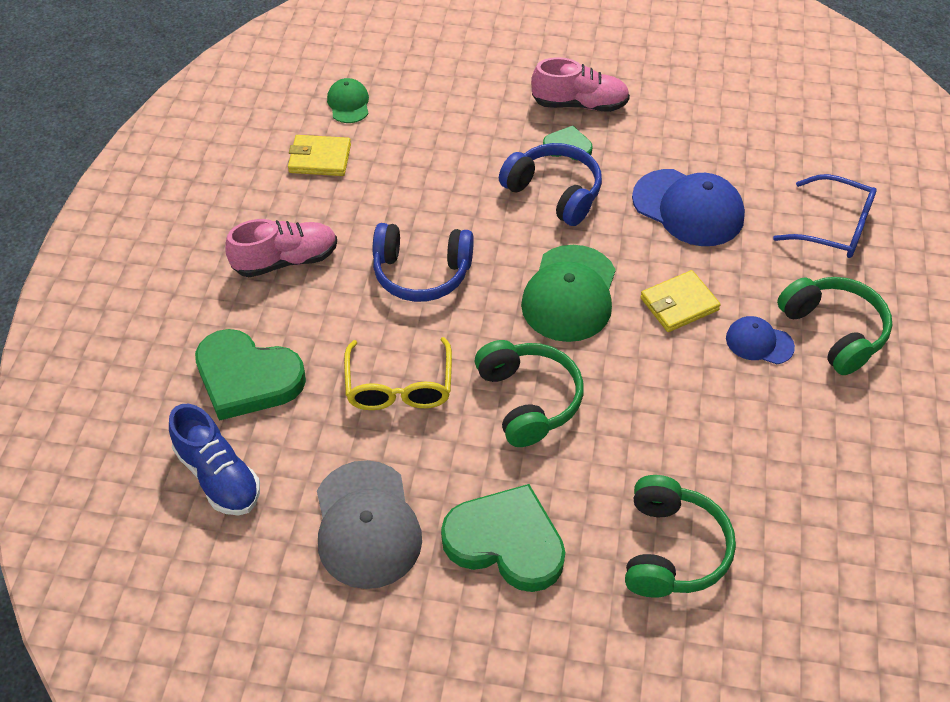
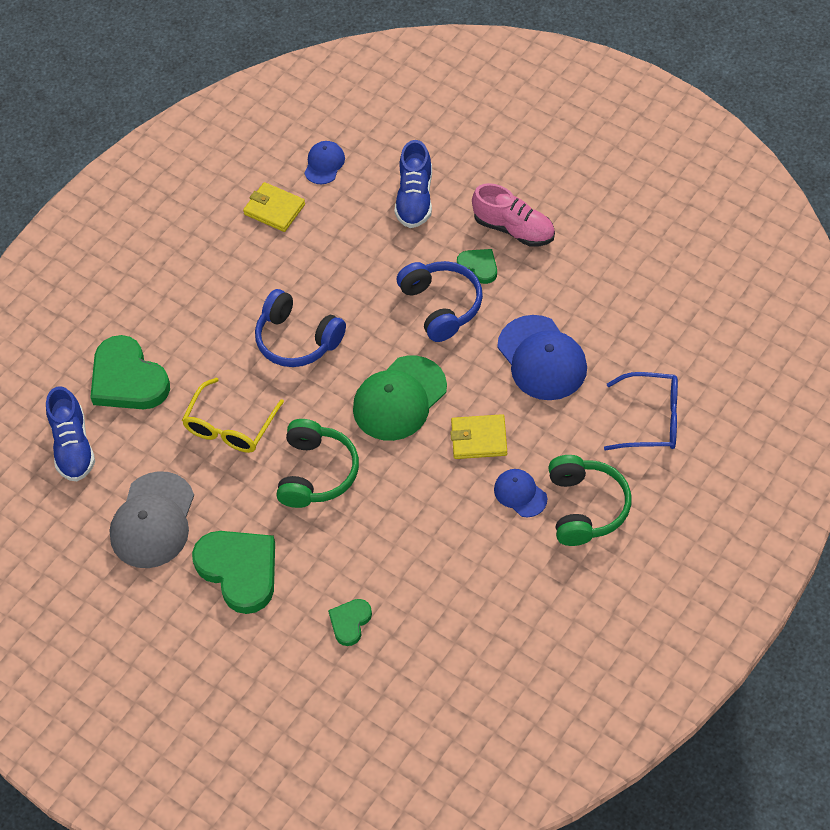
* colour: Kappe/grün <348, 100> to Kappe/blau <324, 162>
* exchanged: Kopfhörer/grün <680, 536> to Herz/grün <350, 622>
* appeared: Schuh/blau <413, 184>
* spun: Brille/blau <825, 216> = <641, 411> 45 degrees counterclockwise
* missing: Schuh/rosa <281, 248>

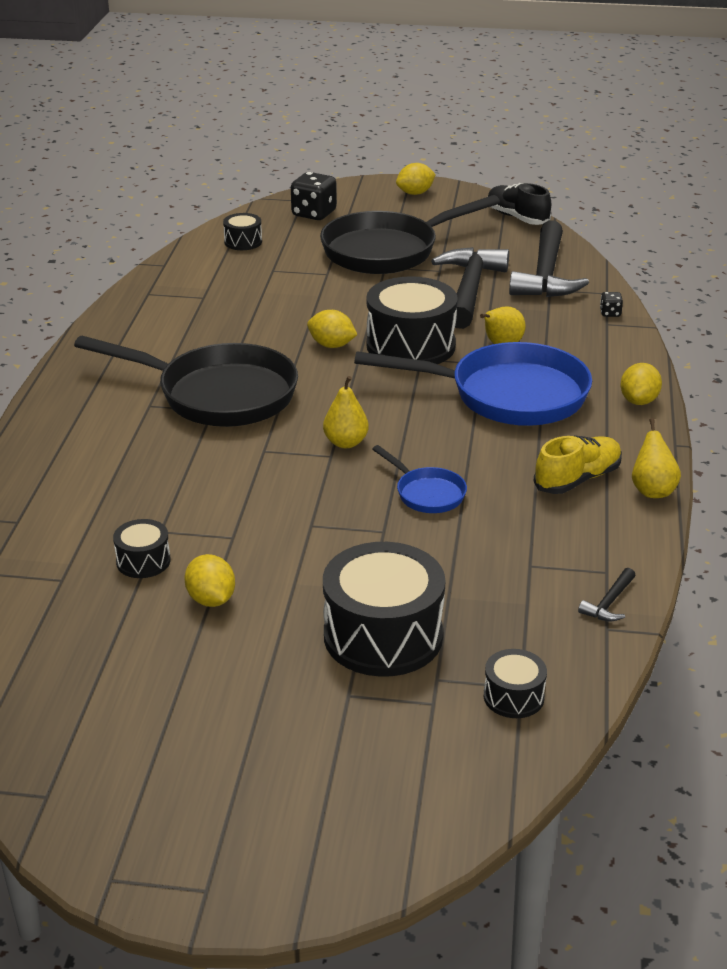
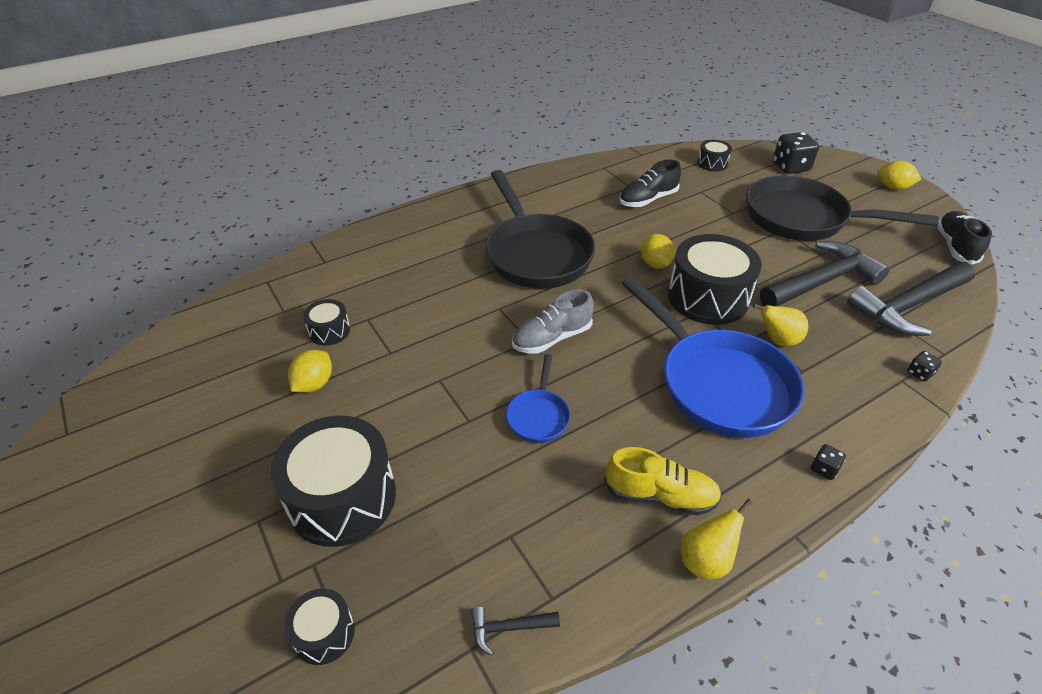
* exchanged: Birne/gelb <346, 412> to Schuh/grau <553, 322>
* appeared: Schuh/schwarz <650, 183>
* exchanged: Zitrone/gelb <641, 384> to Spielwürfel/schwarz <828, 462>

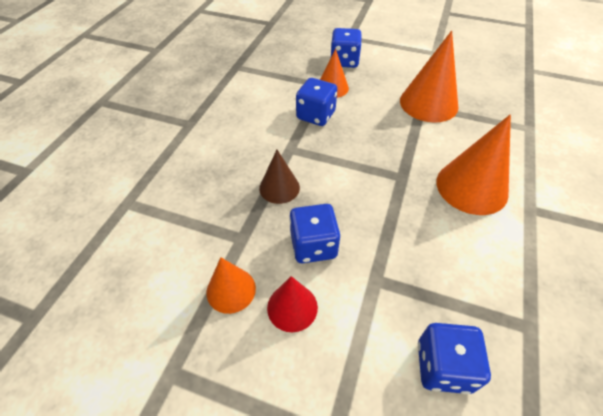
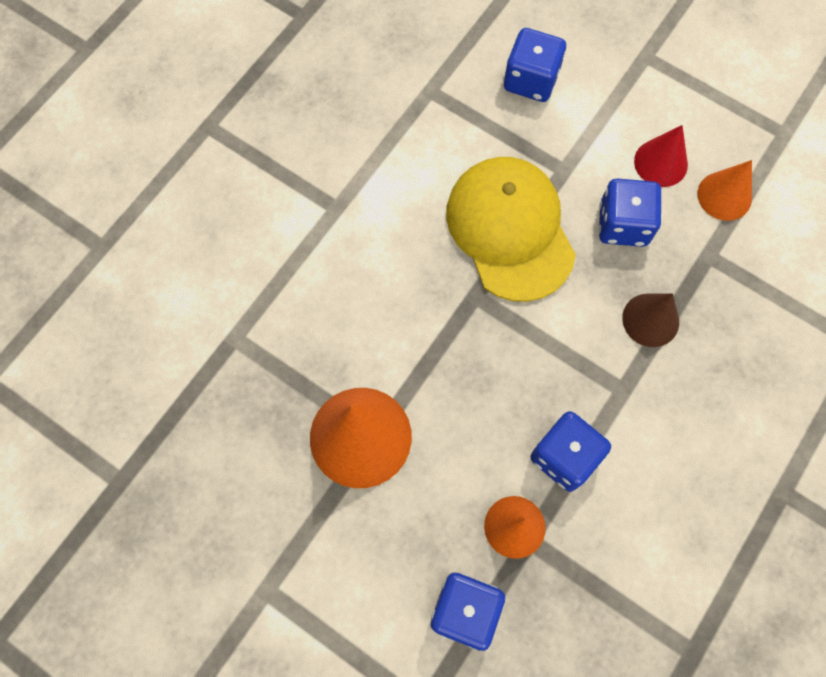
* appeared: Kappe/gelb <511, 229>
* missing: Kegel/orange <473, 164>

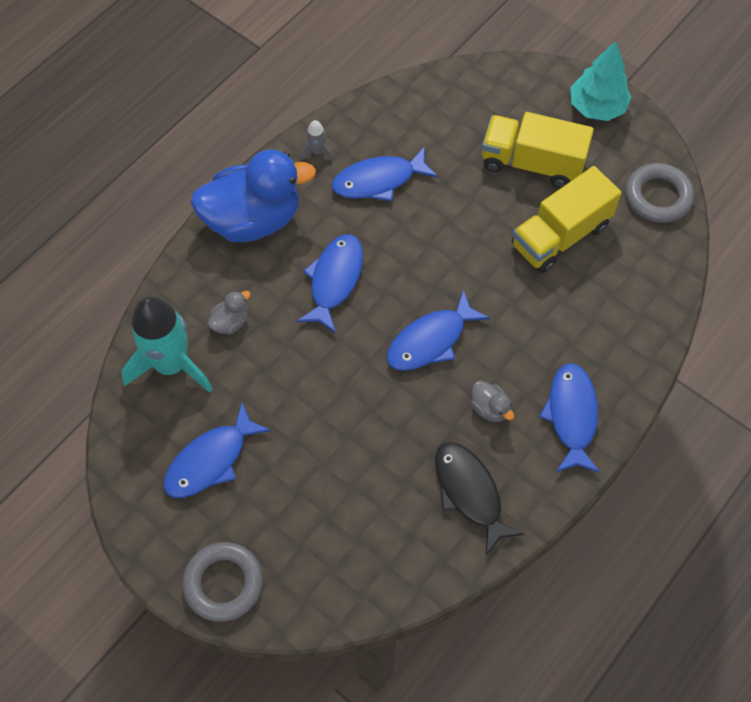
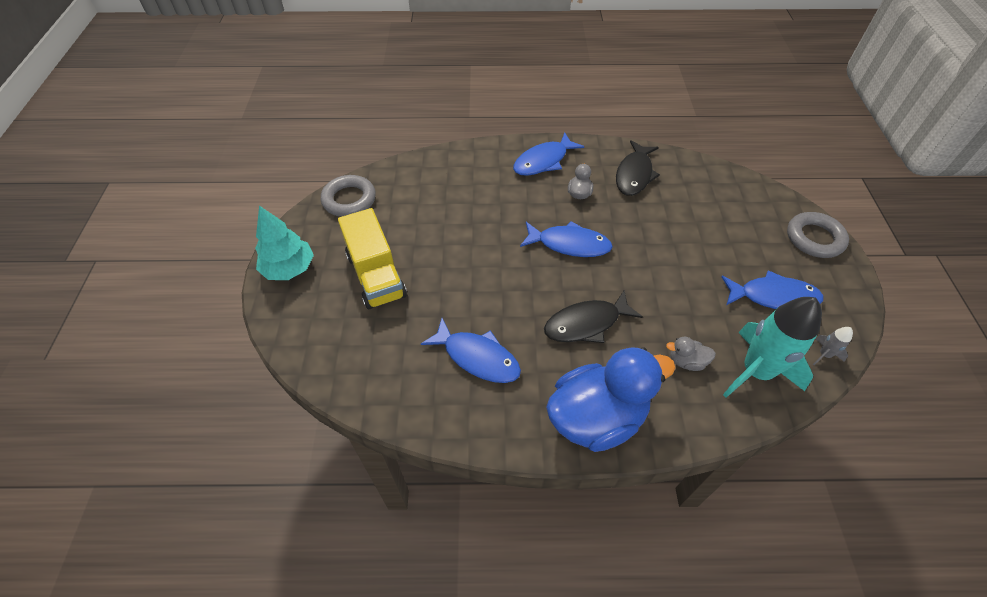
* colour: Fisch/blau <330, 283> to Fisch/schwarz <593, 316>
* spun: Ente/blau <253, 195> = <611, 399> 120 degrees clockwise
* relocated: Rakete/grau <316, 140> to <833, 346>
* missing: Lastwagen/gelb <567, 219>

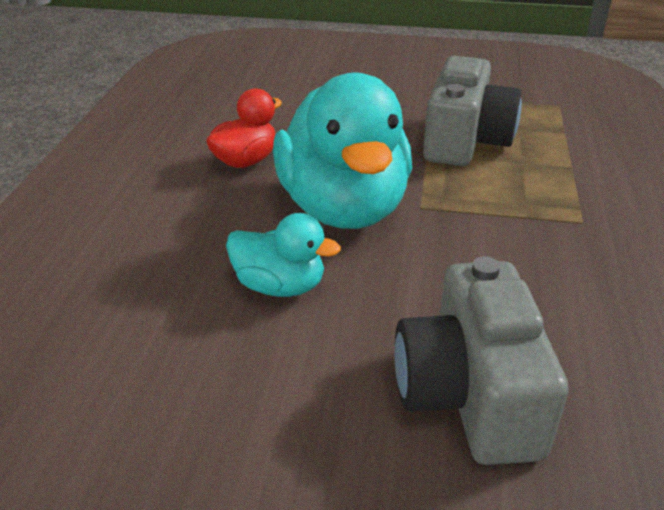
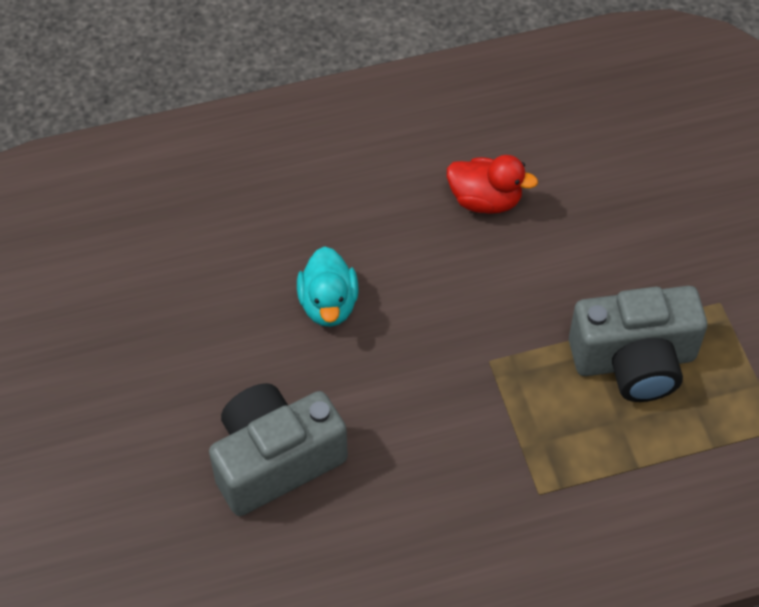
* missing: Ente/türkis <342, 150>

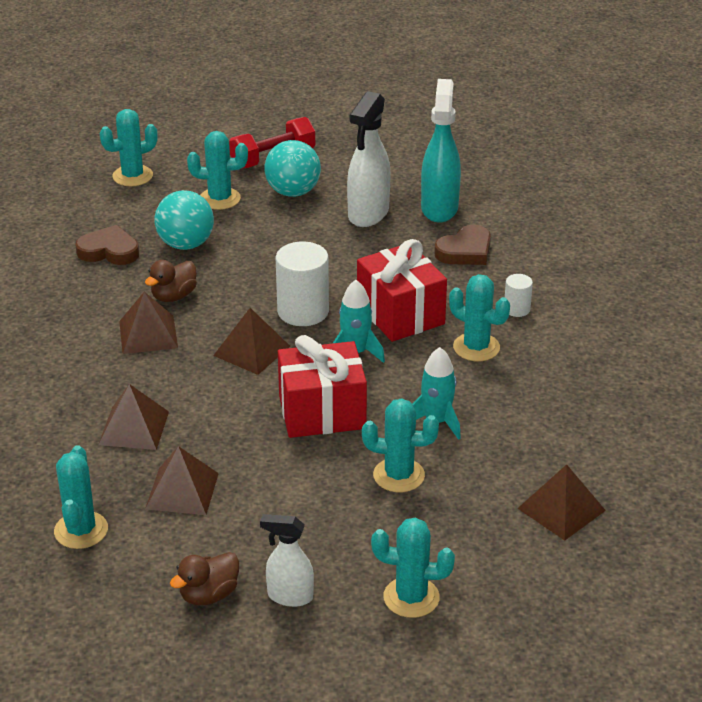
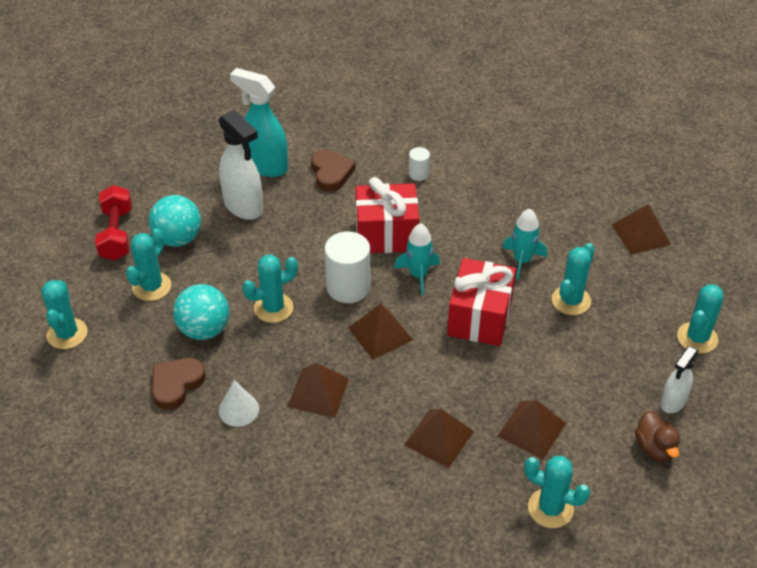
* appeared: Kegel/weiß <239, 403>
* relocated: Kaktus/türkis <479, 317> to <270, 288>
* missing: Ente/braun <171, 281>

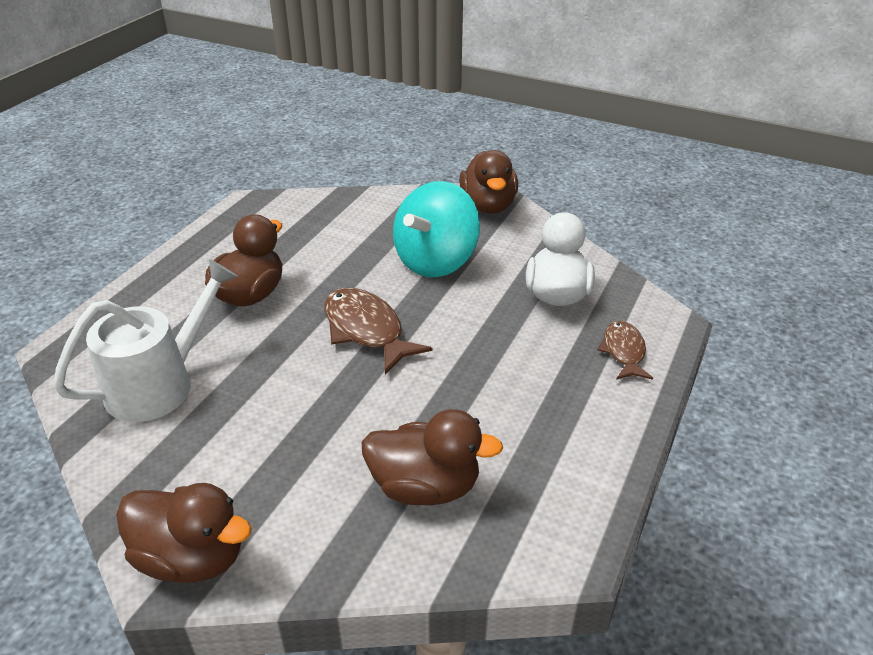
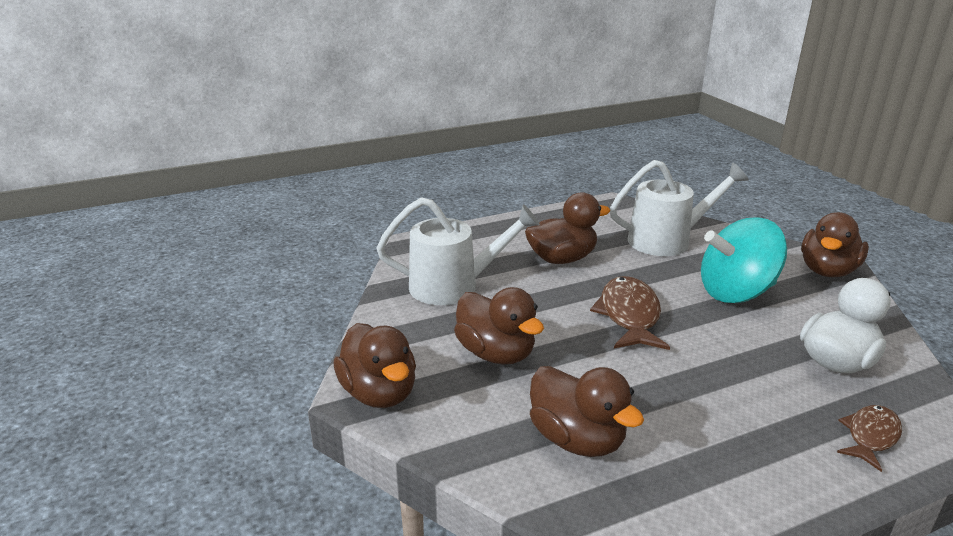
* appeared: Ente/braun <499, 325>
* appeared: Gießkanne/weiß <679, 208>

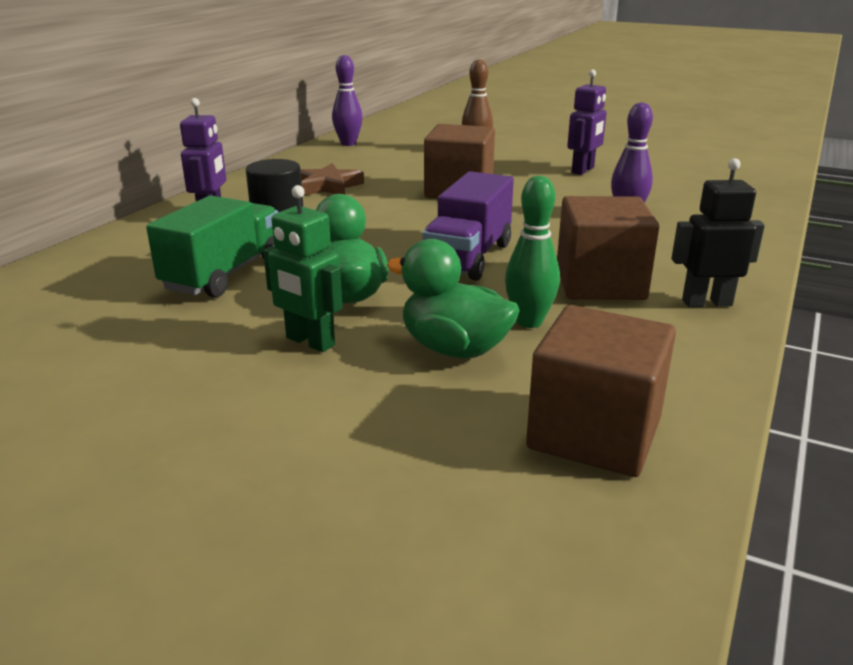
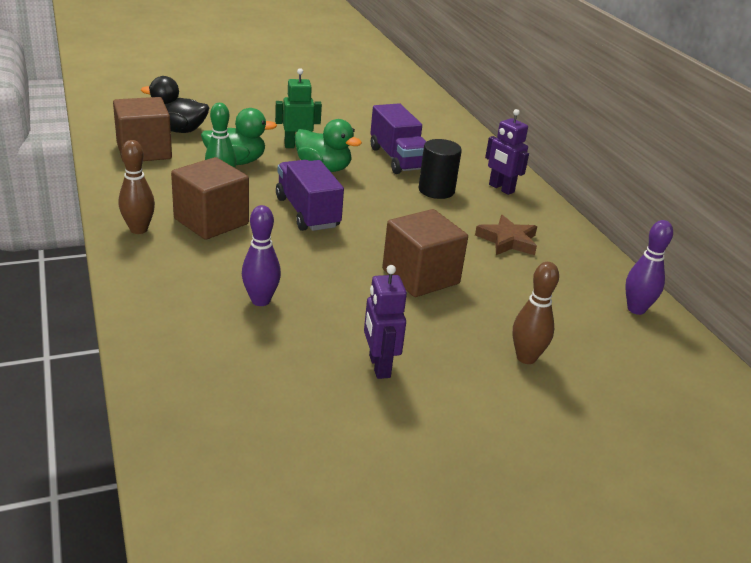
* exchanged: Roboter/schwarz <718, 232> to Bowlingkegel/braun <137, 187>
* appeared: Ente/schwarz <175, 104>
* colour: Lastwagen/grün <212, 247> to Lastwagen/lila <398, 138>

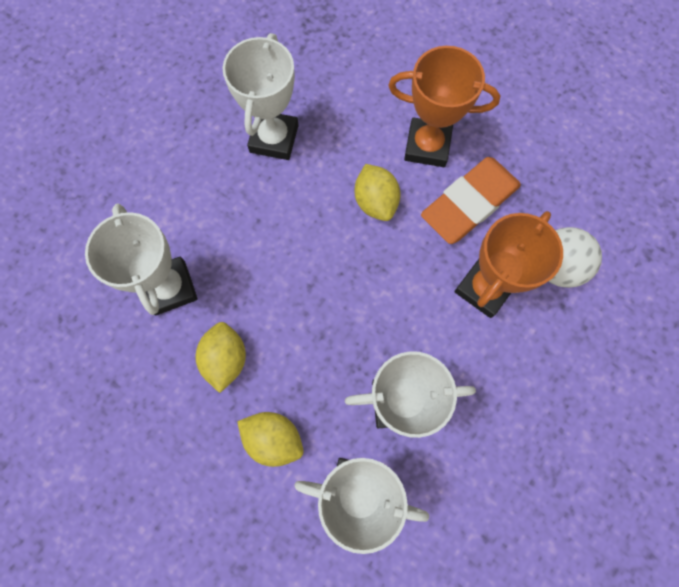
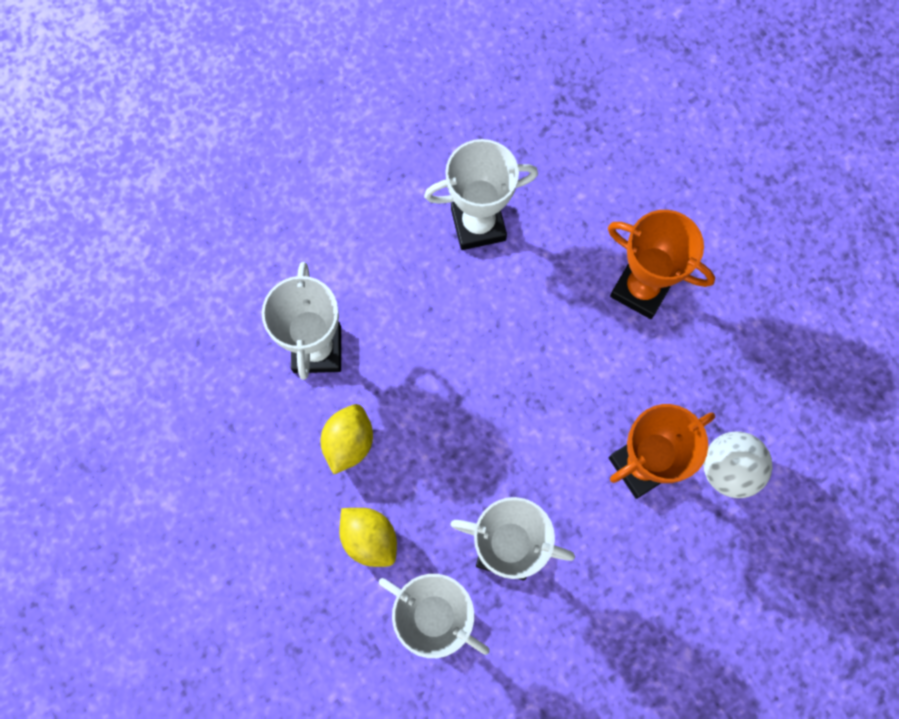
* spun: Pokal/weiß <260, 96> = <481, 194> 45 degrees clockwise
* missing: Zitrone/gelb <378, 192>
* missing: Radiergummi/orange <471, 200>

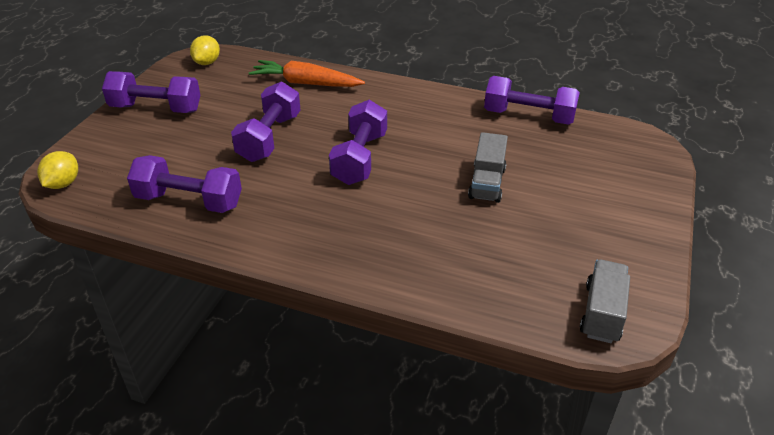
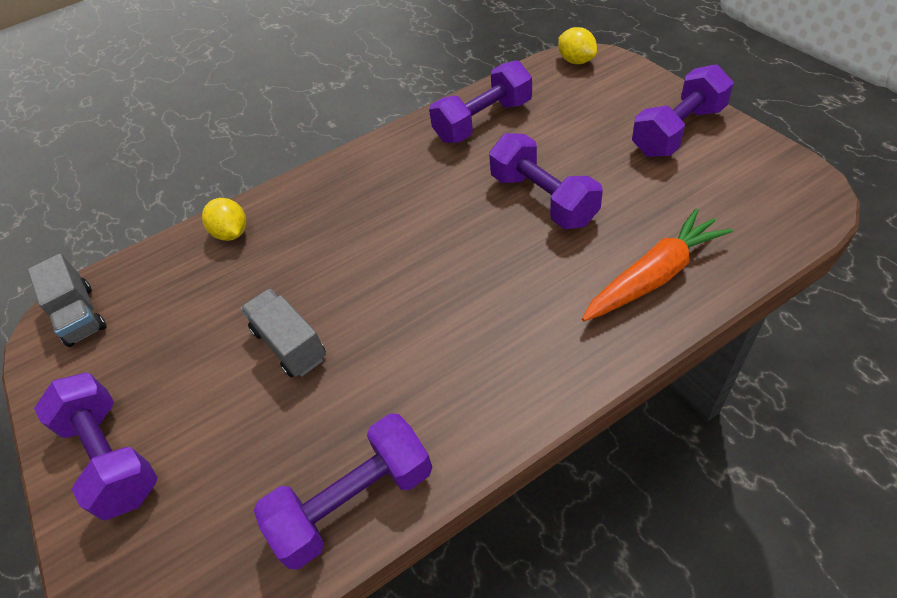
* relocated: Hantel/lila <358, 142> to <96, 447>
* relocated: Zitrone/gelb <205, 50> to <224, 219>

